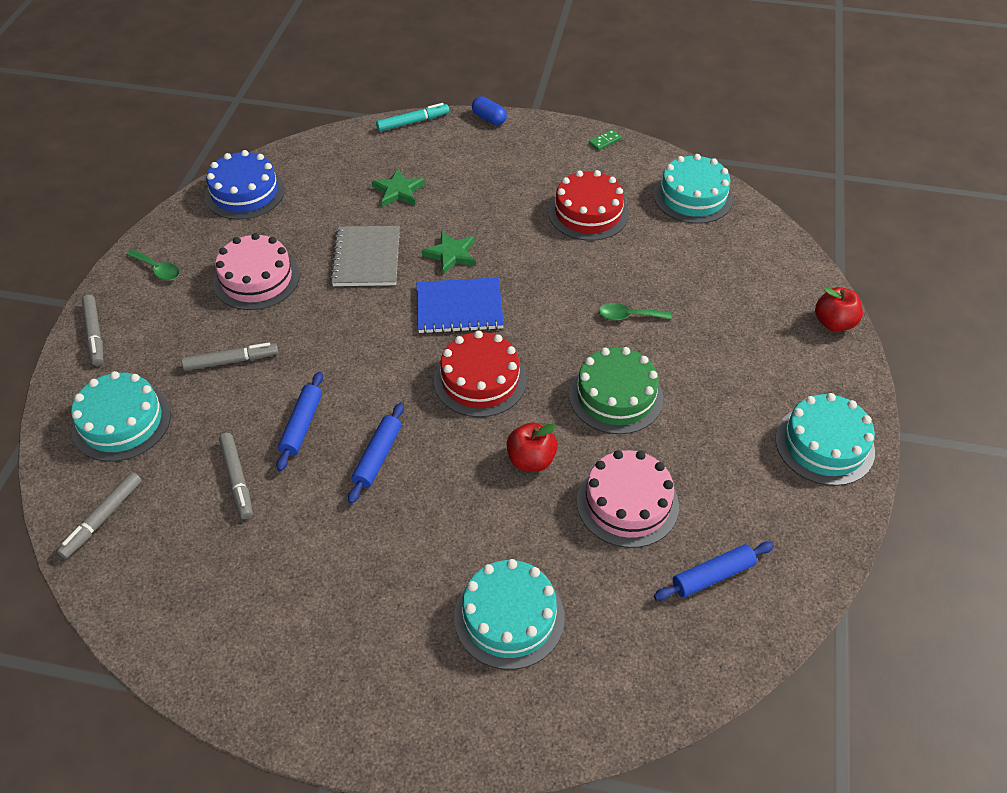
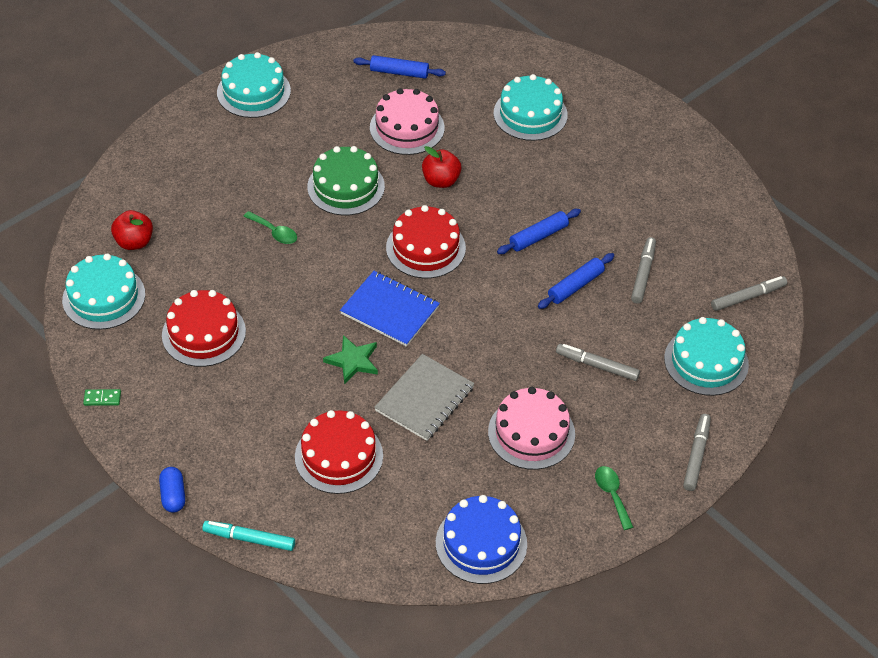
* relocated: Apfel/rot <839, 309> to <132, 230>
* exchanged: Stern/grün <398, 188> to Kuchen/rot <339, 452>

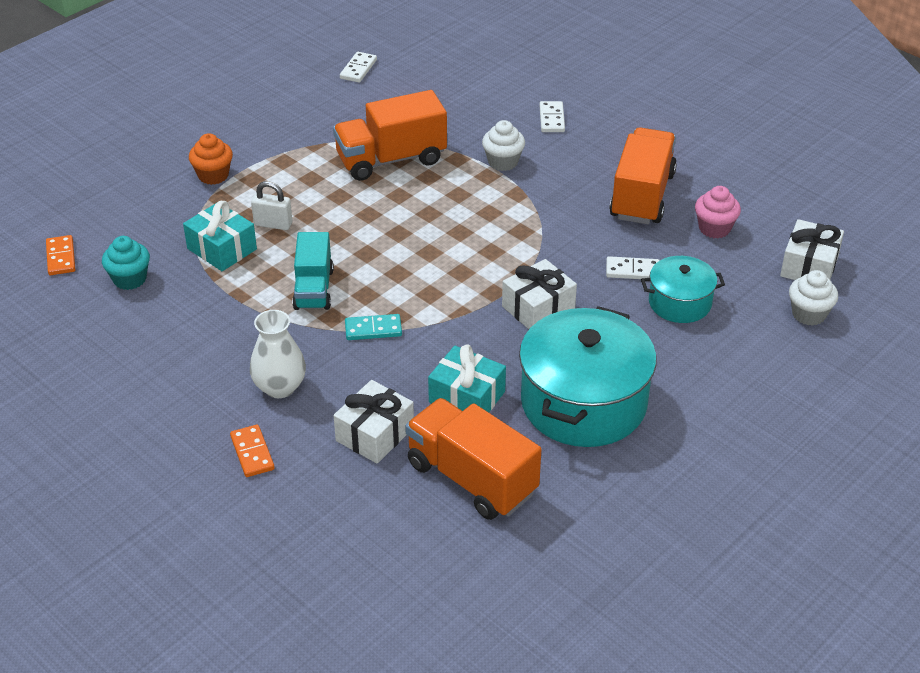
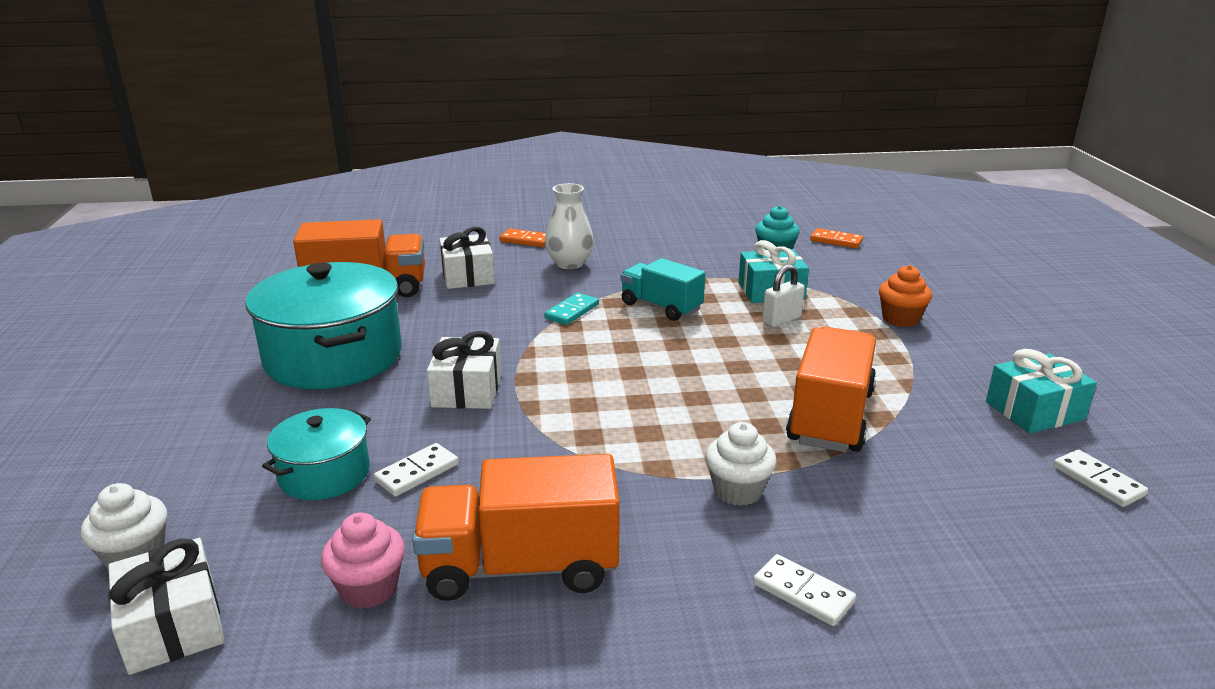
* spun: Lastwagen/orange <643, 175> = <516, 527> 120 degrees clockwise
* relocated: Geschenk/türkis <467, 378> to <1041, 391>

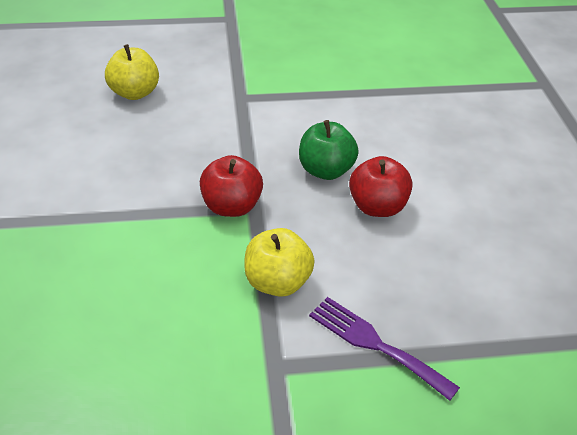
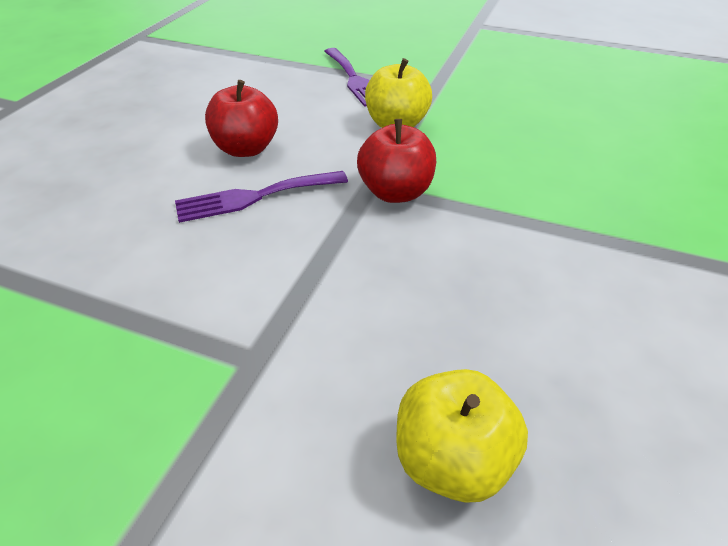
* exchanged: Apfel/grün <329, 150> to Gabel/lila <261, 197>

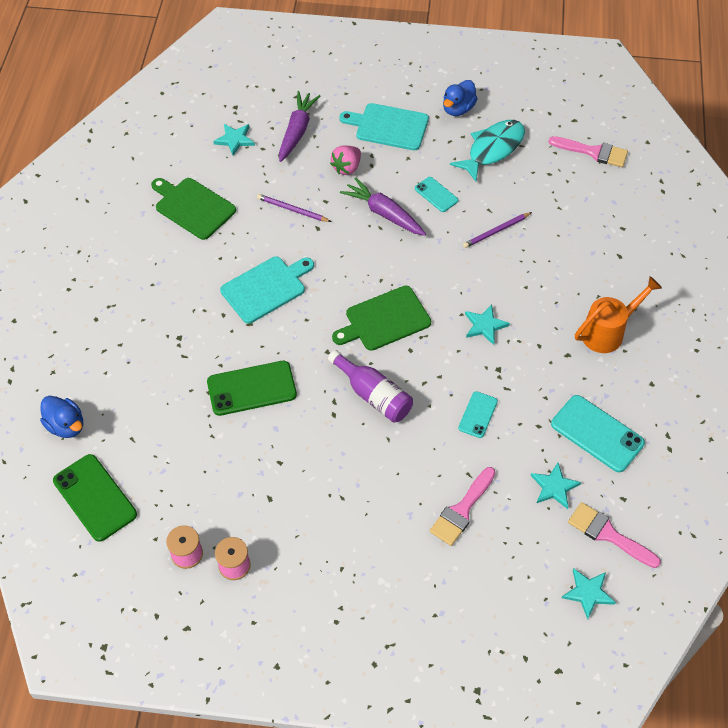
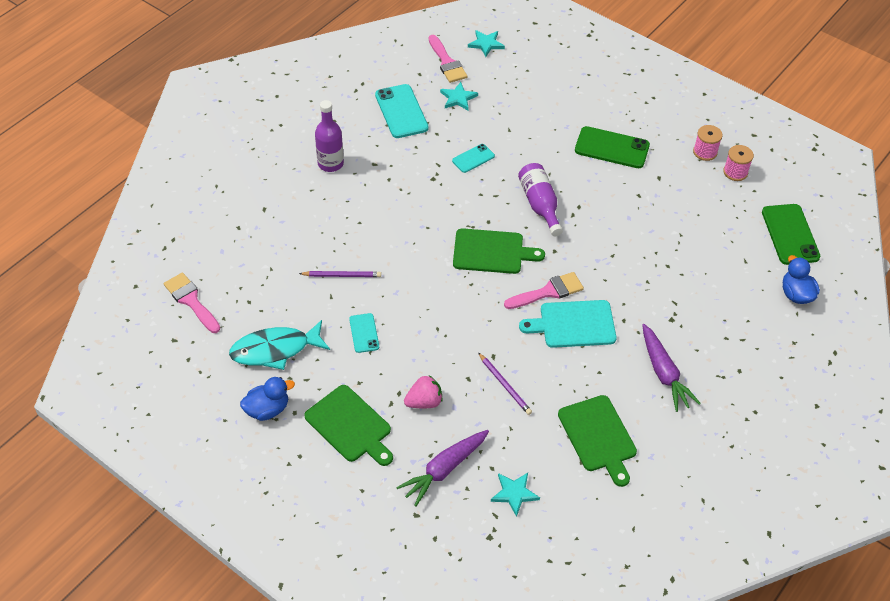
* colour: Schneidebrett/türkis <384, 126> to Schneidebrett/grün <348, 425>
* exchanged: Gießkanne/orange <618, 314> to Flasche/lila <329, 136>
* relocated: Pinsel/rosa <463, 506> to <544, 290>
* relocated: Handy/grün <252, 388> to <612, 147>
* relocated: Karotte/lila <383, 206> to <671, 368>
* missing: Stern/türkis <487, 324>

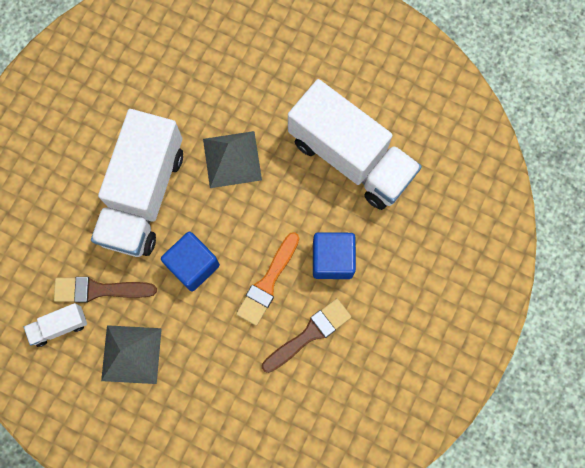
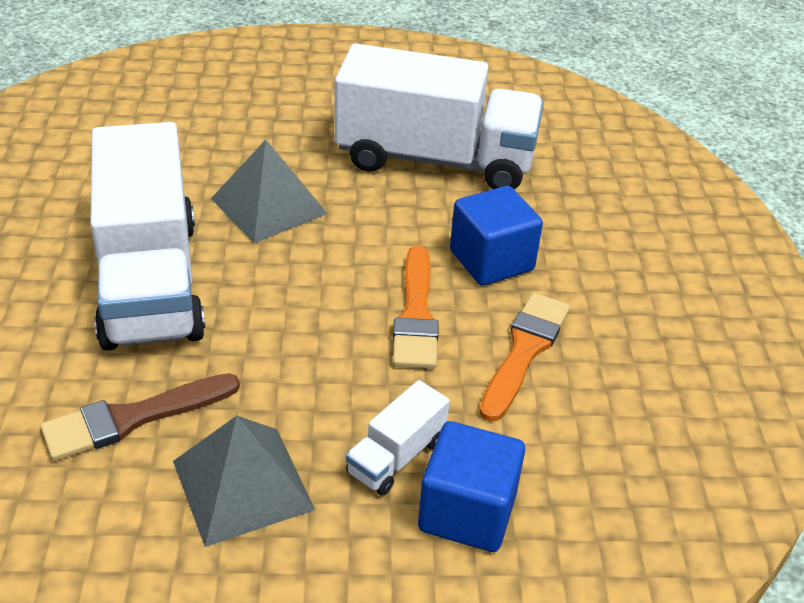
* relocated: Lastwagen/weiß <55, 325> to <398, 438>
* relocated: Kubus/blau <190, 261> to <471, 486>
* colour: Pinsel/braun <307, 335> to Pinsel/orange <524, 357>

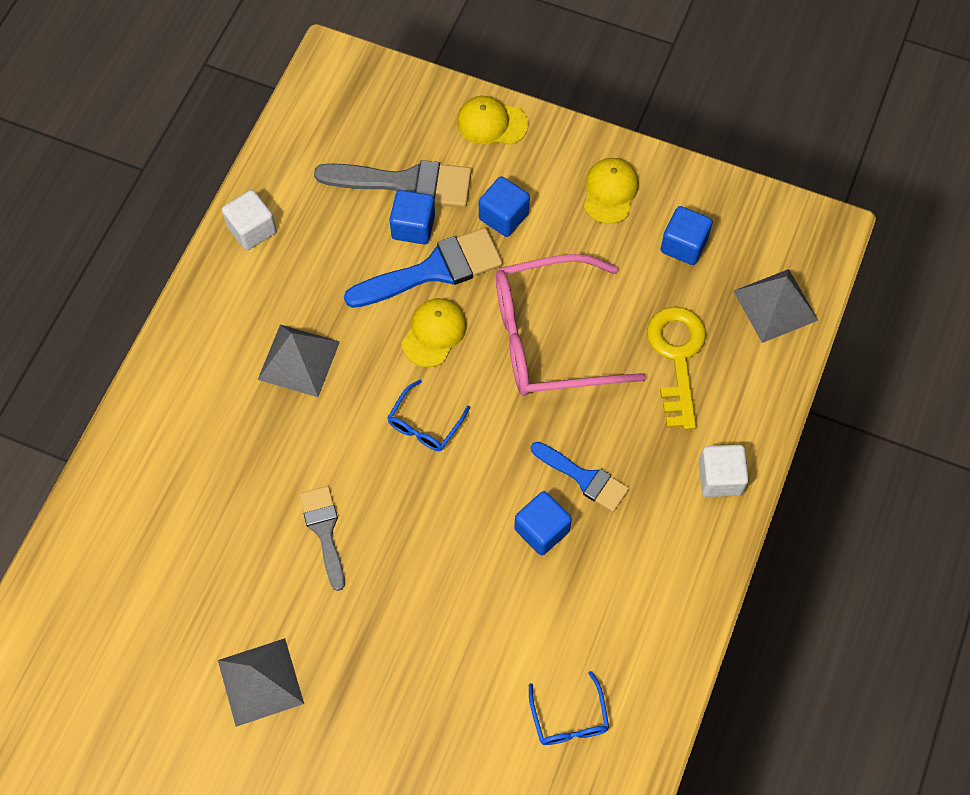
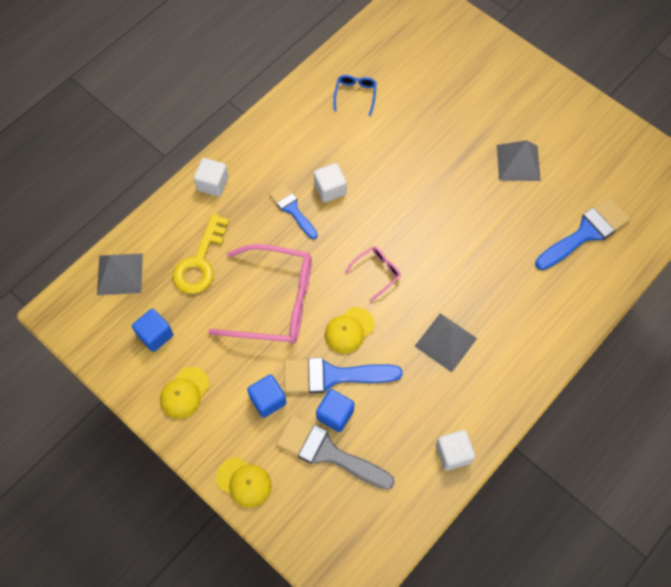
* colour: Kubus/blau <543, 523> to Kubus/weiß <330, 183>
* colour: Brille/blau <429, 415> to Brille/rosa <373, 274>
* appeared: Pinsel/blau <582, 234>
* missing: Pinsel/grau <322, 538>

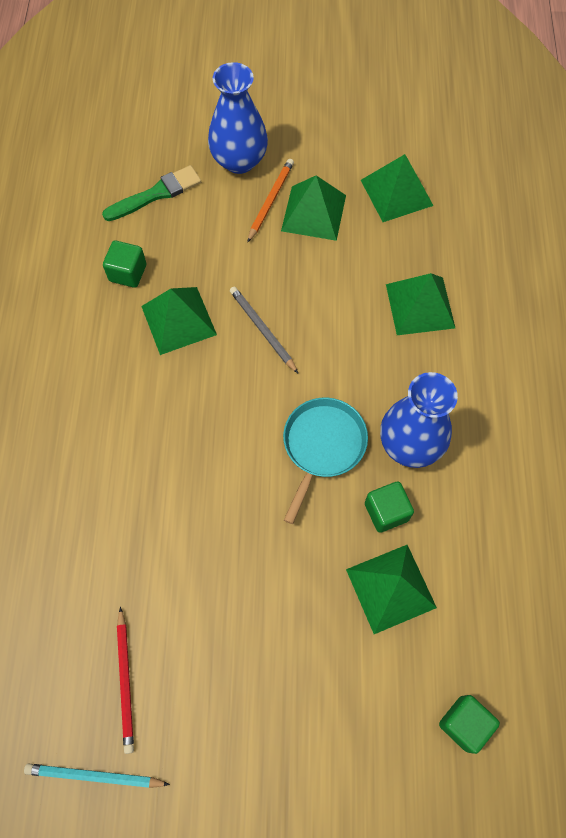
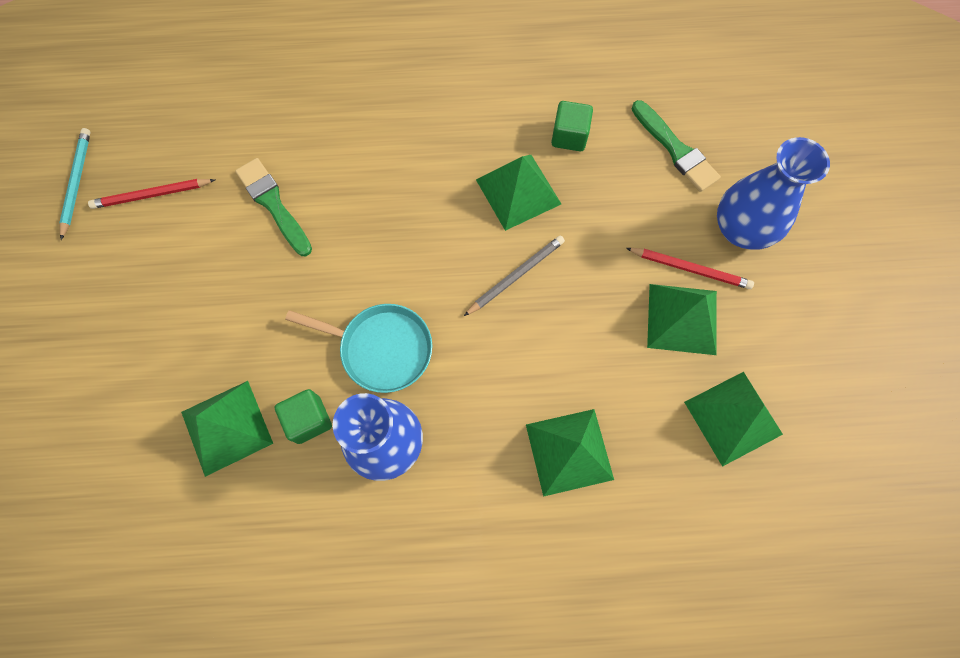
* appeared: Pinsel/grün <273, 207>
* colour: Bleistift/orange <270, 201> to Bleistift/rot <690, 268>
* missing: Kubus/grün <469, 724>

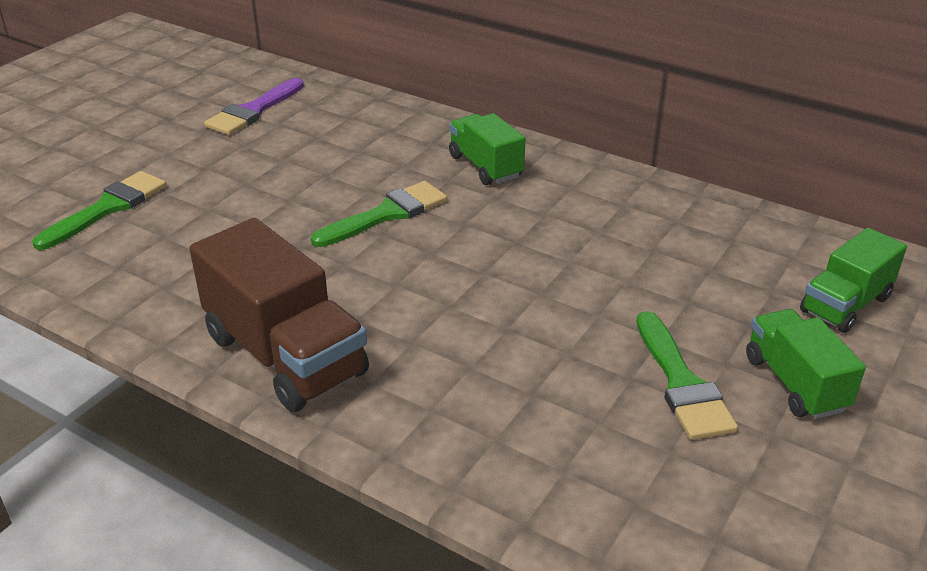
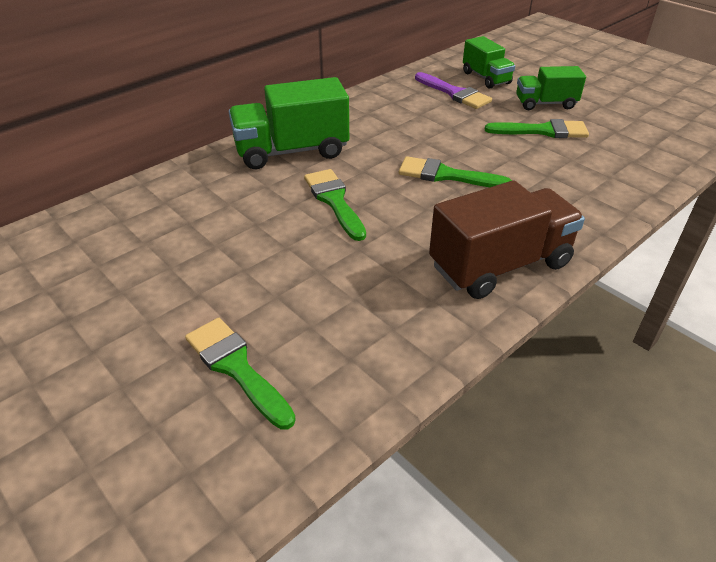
* size: Lastwagen/grün <487, 149> = <289, 123> x1.65
* appeared: Pinsel/grün <455, 171>
* relocated: Pinsel/lila <254, 106> to <453, 90>

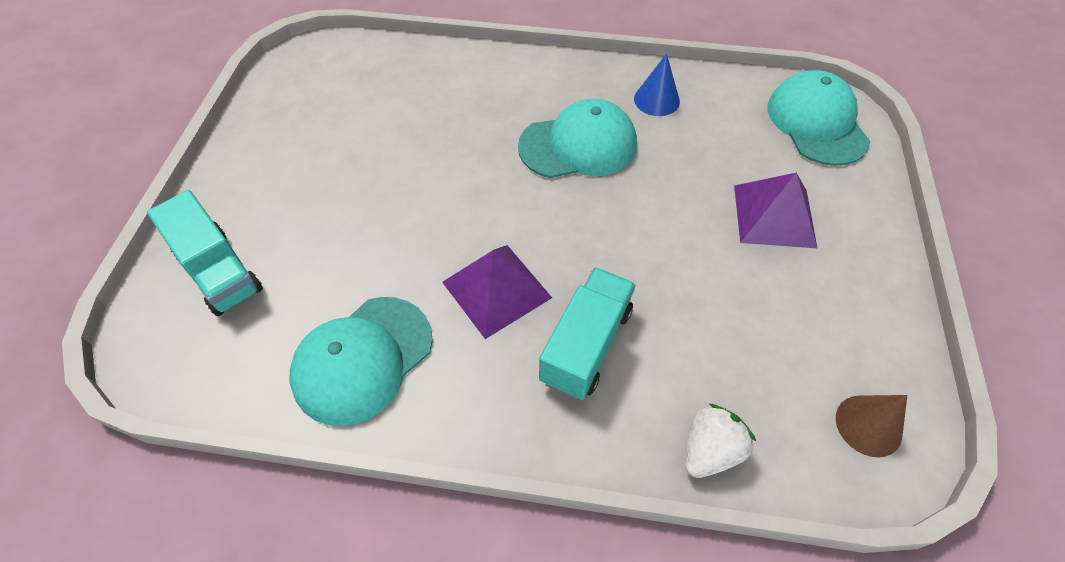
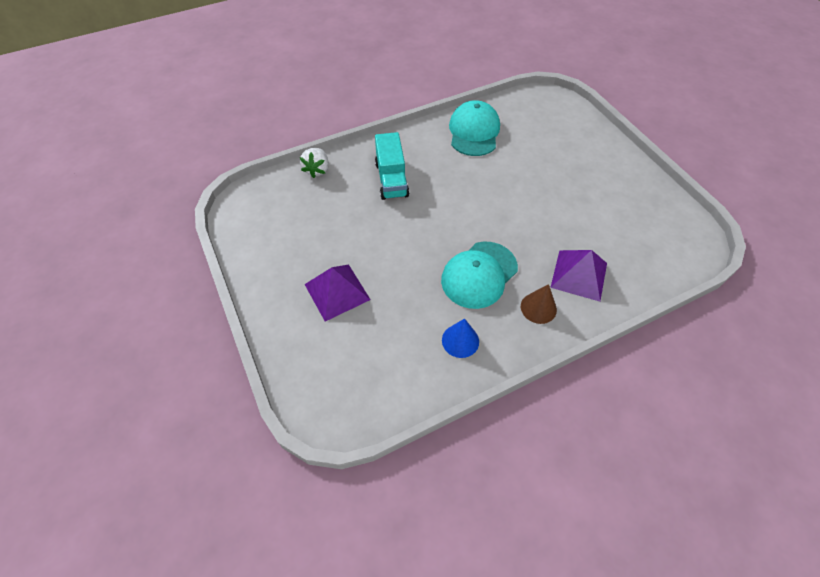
* relocated: Kegel/braun <871, 426> to <539, 304>
* relocated: Pyramide/lila <497, 292> to <578, 276>
* missing: Lastwagen/türkis <205, 253>
* missing: Kappe/türkis <818, 118>

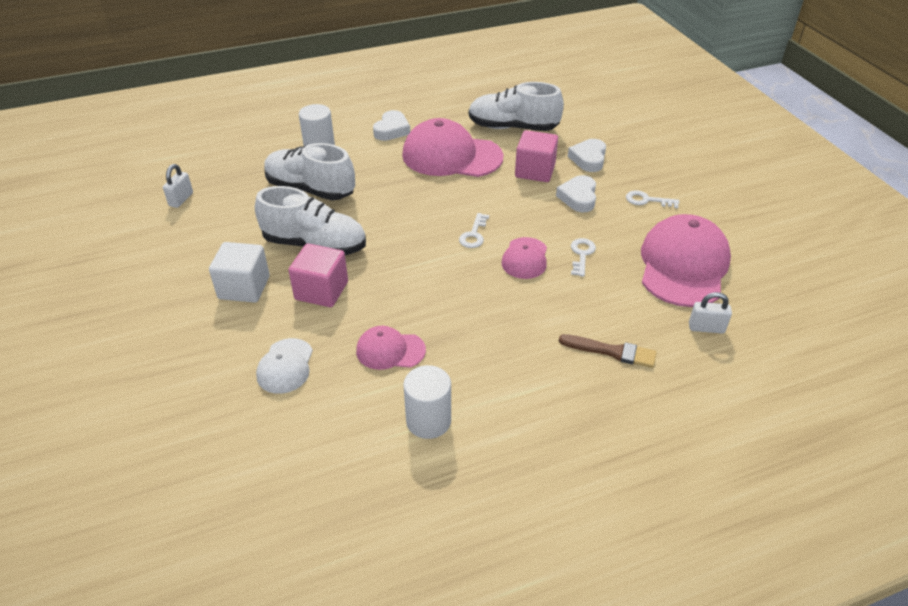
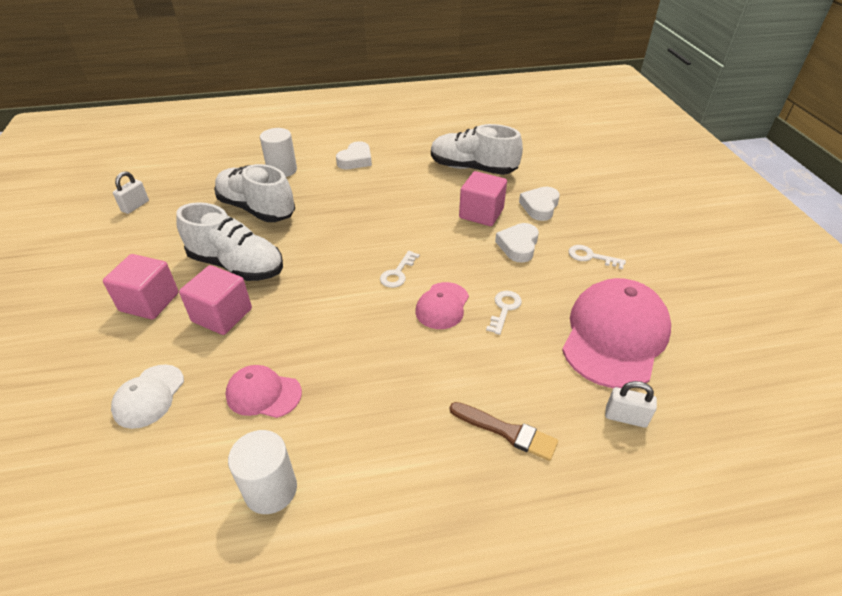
* colour: Kubus/weiß <239, 272> to Kubus/rosa <141, 287>
* missing: Kappe/rosa <452, 147>

